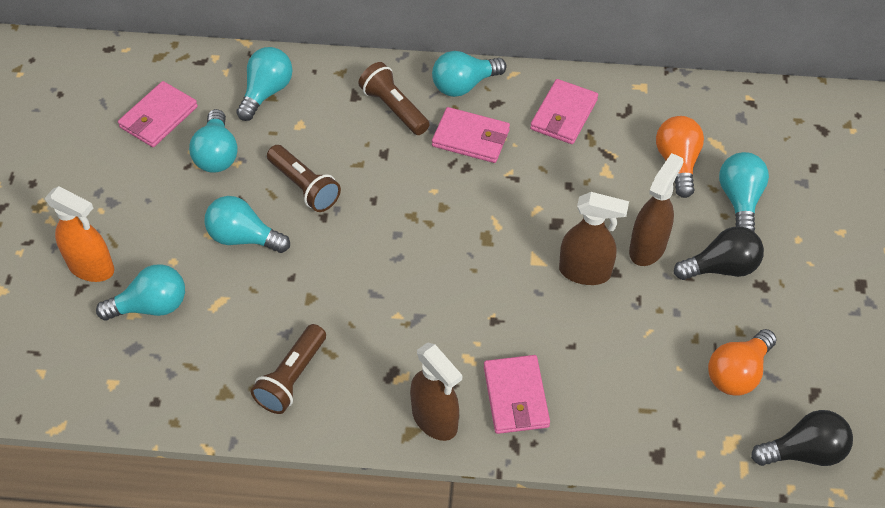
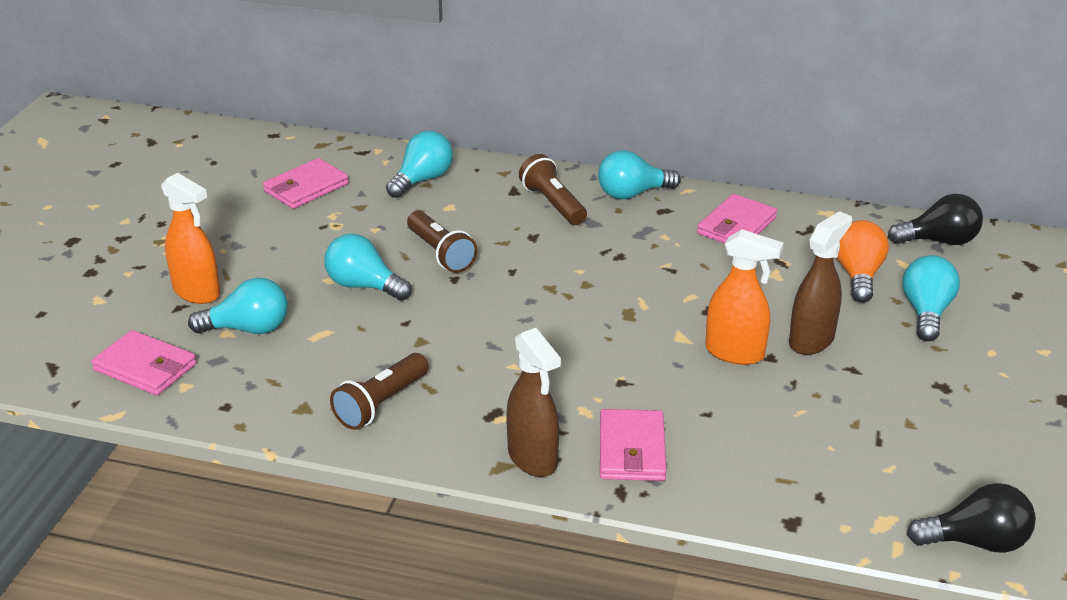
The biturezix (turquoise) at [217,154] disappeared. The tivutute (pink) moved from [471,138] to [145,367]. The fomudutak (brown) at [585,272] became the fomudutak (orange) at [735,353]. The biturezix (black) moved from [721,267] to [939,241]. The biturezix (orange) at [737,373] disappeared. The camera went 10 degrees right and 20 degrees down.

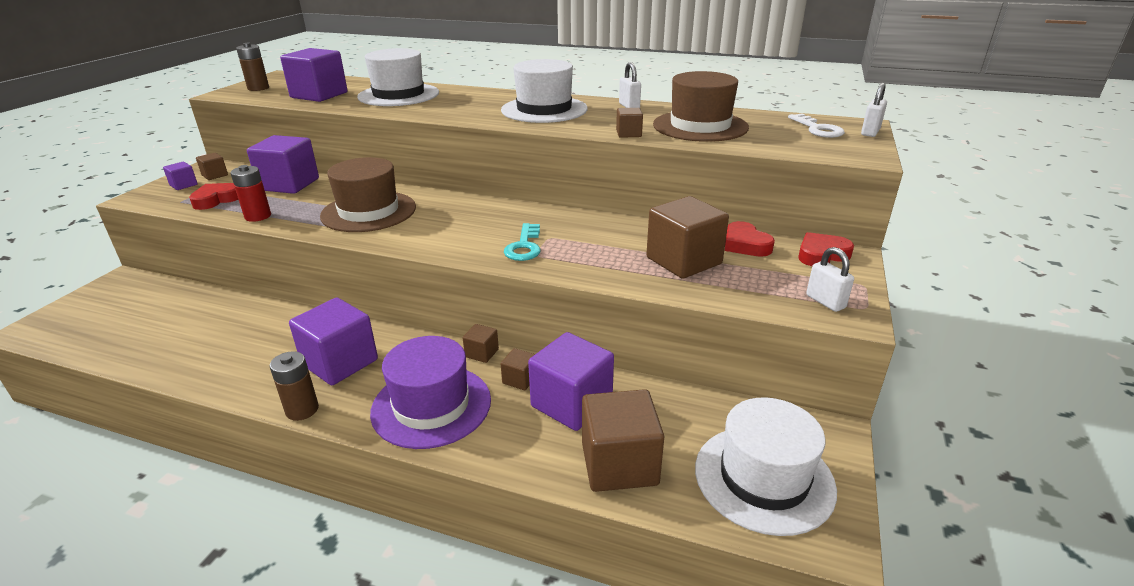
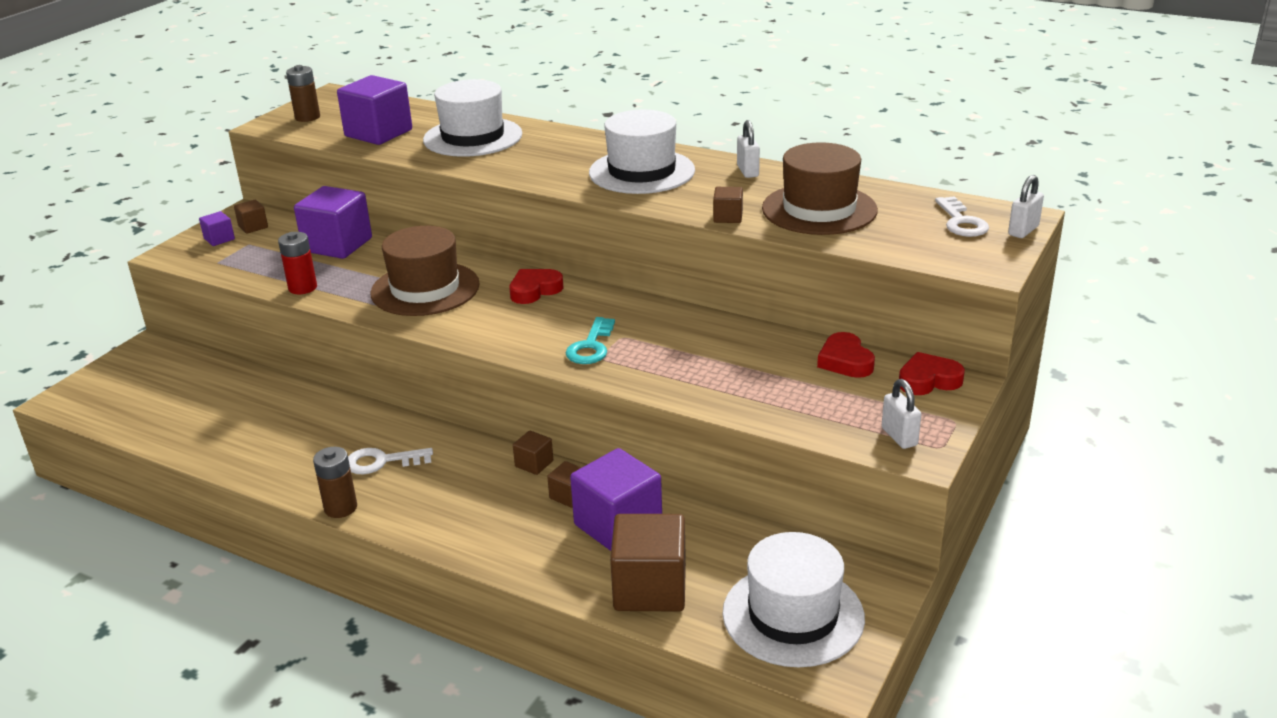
The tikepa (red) moved from [216,200] to [534,290]. The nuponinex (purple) at [340,362] was replaced by the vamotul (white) at [381,462]. The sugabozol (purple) at [431,405] disappeared. The nuponinex (brown) at [683,261] disappeared. The camera went 10 degrees right and 0 degrees up.

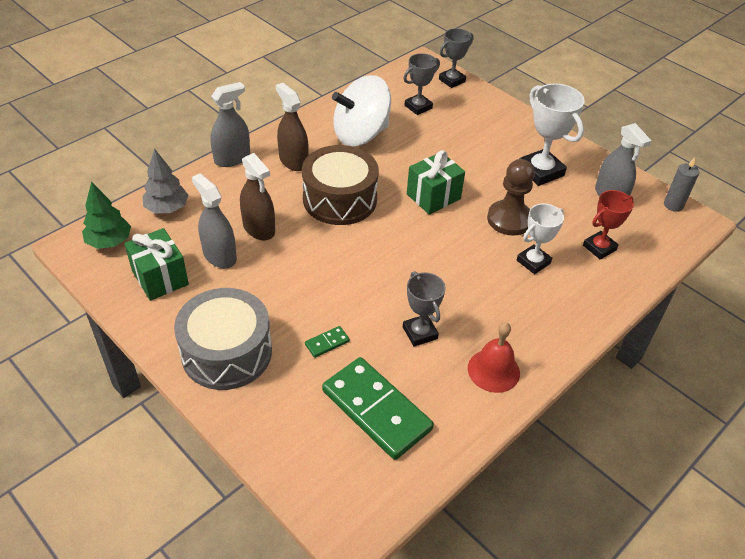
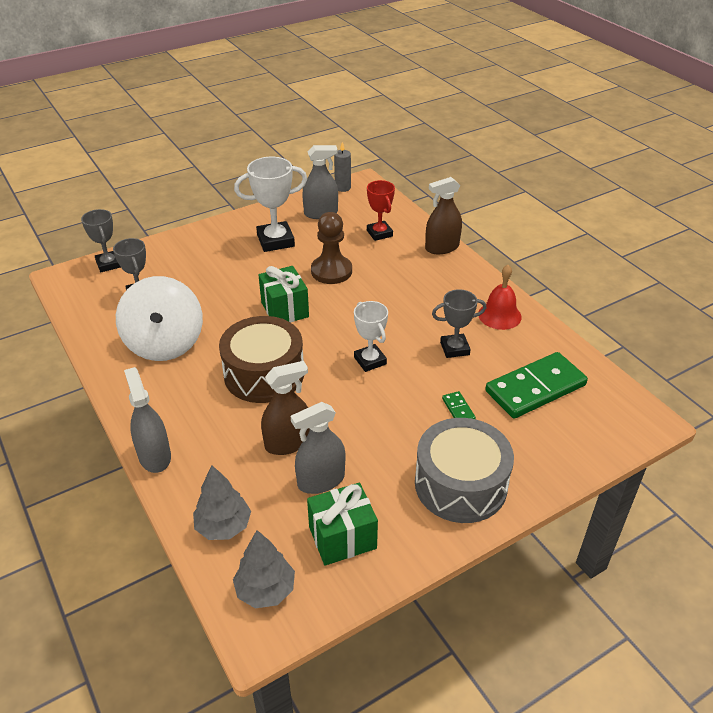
The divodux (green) at [109,242] became the divodux (grey) at [265,590]. The fomudutak (brown) moved from [293,161] to [442,247]. The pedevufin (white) moved from [533,262] to [370,361]. The camera went 75 degrees left and 5 degrees down.

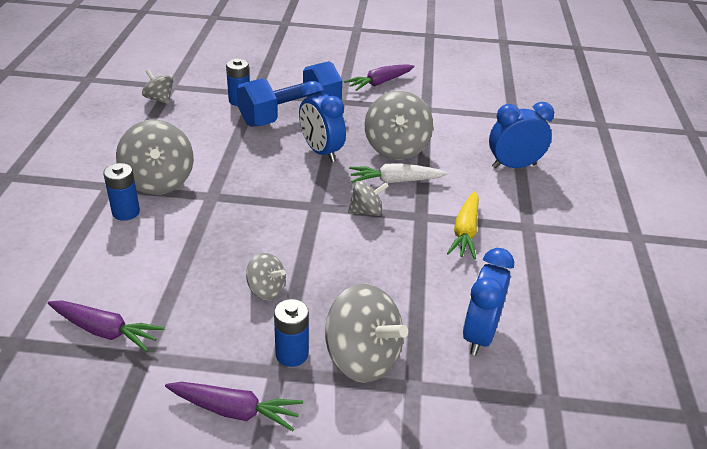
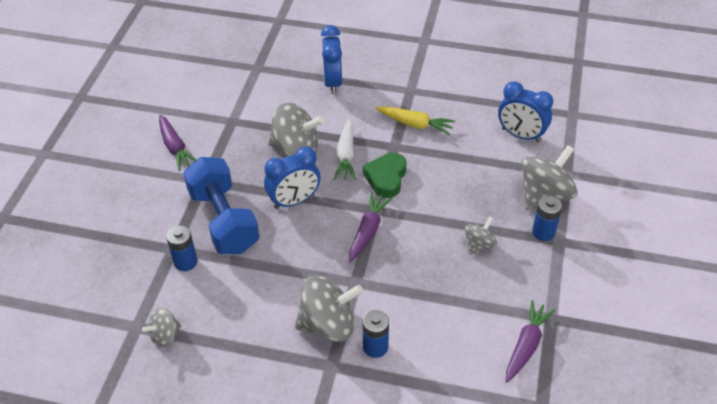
The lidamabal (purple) moved from [235,411] to [368,231]. The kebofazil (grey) at [366,211] was replaced by the tikepa (green) at [386,178]. The camera went 80 degrees left and 10 degrees up.

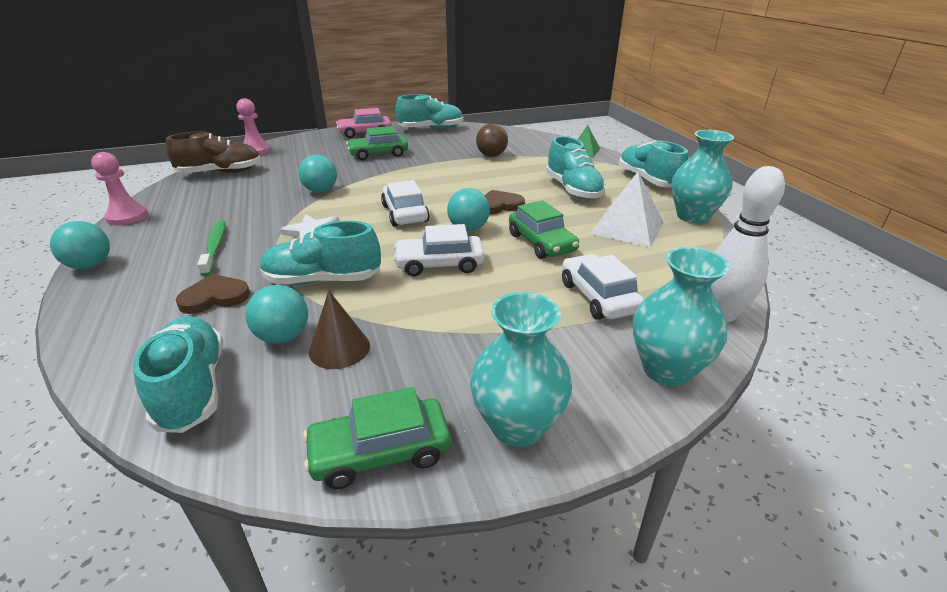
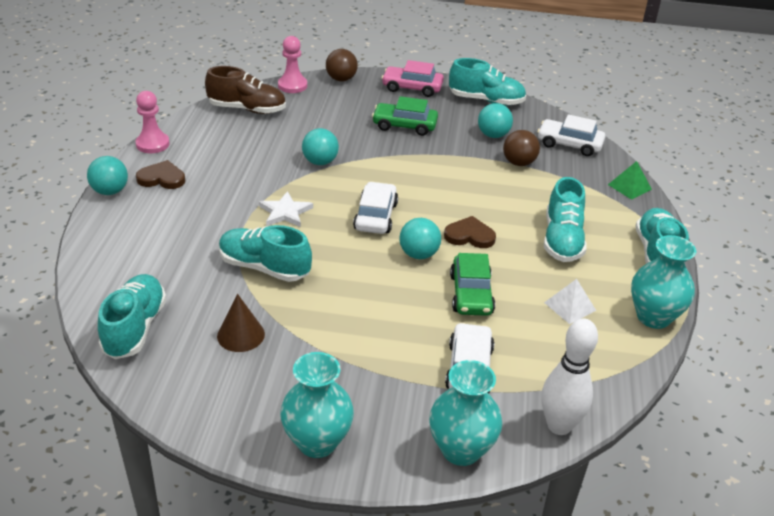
The tikepa (brown) moved from [215,297] to [162,178]. The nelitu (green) at [215,247] disappeared. The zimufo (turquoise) moved from [283,337] to [493,135]. The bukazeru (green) at [380,452] disappeared. The bukazeru (white) moved from [439,264] to [569,144]. The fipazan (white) at [627,227] changed to 0.60 times the size. The zimufo (brown) at [341,79] appeared. The camera went 25 degrees right and 5 degrees up.

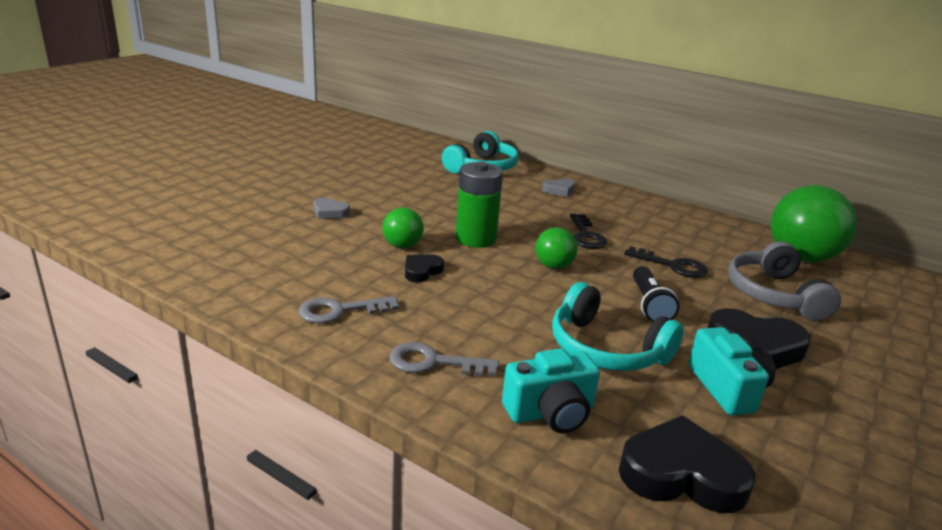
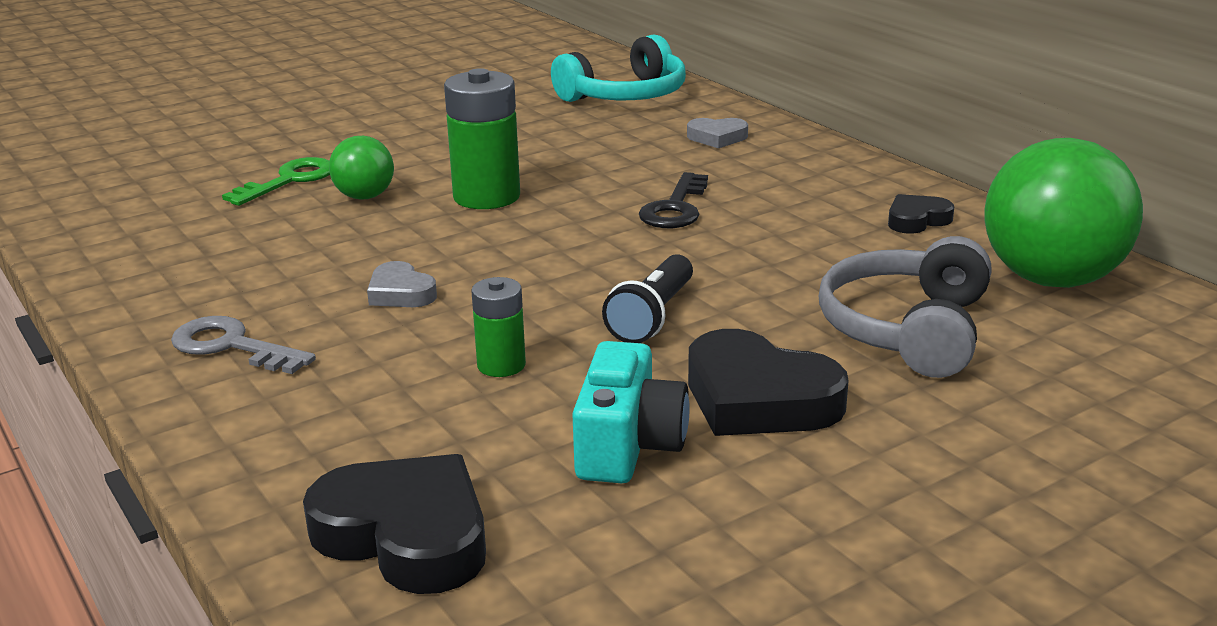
The vamotul (grey) at [340,311] disappeared. The tikepa (grey) moved from [330,212] to [400,293]. The tikepa (black) moved from [422,271] to [917,220]. The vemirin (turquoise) at [551,412] disappeared. The zimufo (green) at [553,266] disappeared. The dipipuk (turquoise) at [606,349] was replaced by the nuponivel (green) at [501,365]. The vamotul (black) at [673,266] disappeared. The vamotul (green) at [289,180] appeared. The camera went 25 degrees right and 0 degrees up.

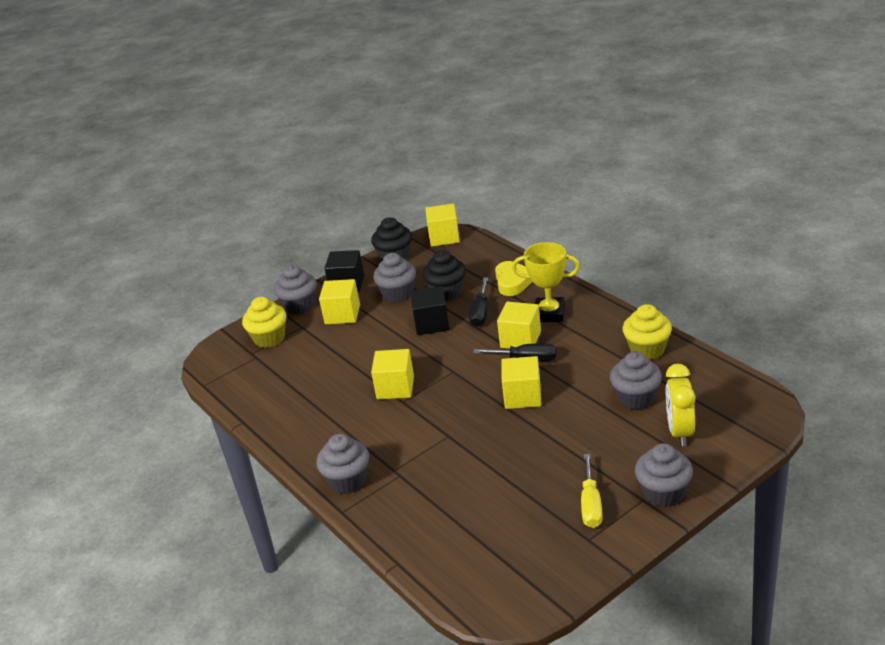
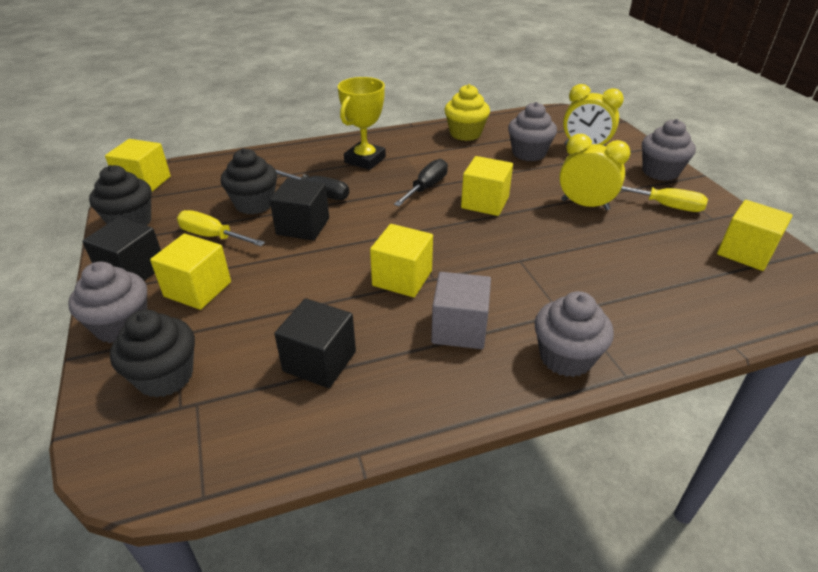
The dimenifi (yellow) at [269,338] became the dimenifi (black) at [165,376]. The dimenifi (grey) at [398,294] was replaced by the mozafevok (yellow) at [212,236]. The tikepa (yellow) at [513,282] disappeared. The nuponinex (yellow) moved from [520,339] to [745,252]. The nuponinex (black) at [319,361] appeared. The nuponinex (grey) at [459,329] appeared. The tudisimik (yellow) at [585,205] appeared. The camera went 75 degrees left and 5 degrees up.

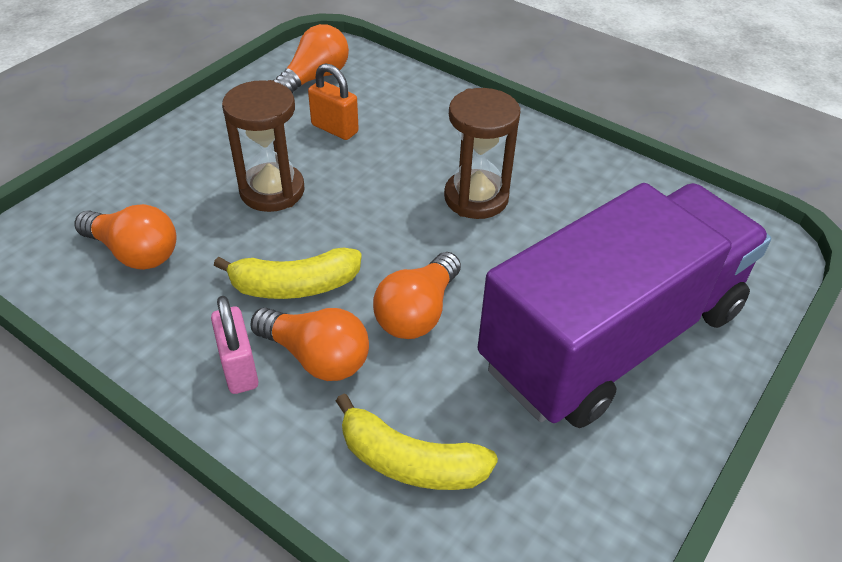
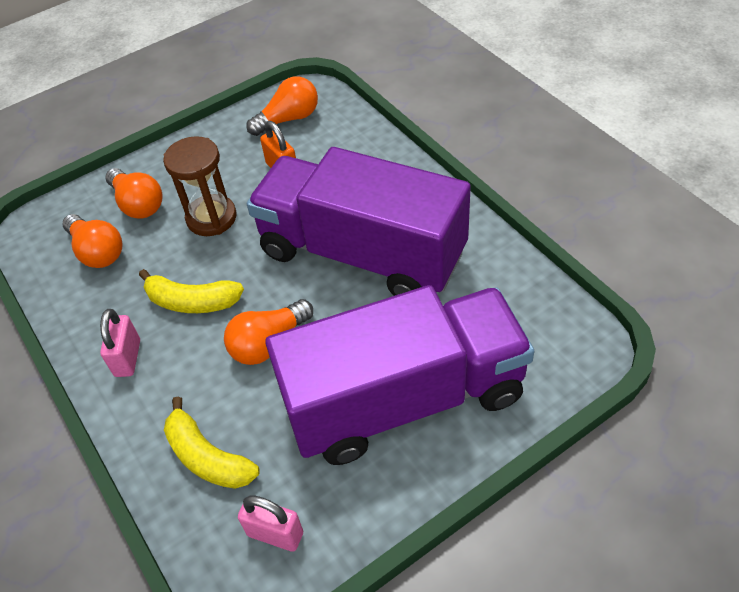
The biturezix (orange) moved from [316,357] to [138,204]. The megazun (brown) at [476,198] was replaced by the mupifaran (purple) at [361,253]. The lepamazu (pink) at [275,534] appeared. The camera went 25 degrees right and 5 degrees up.

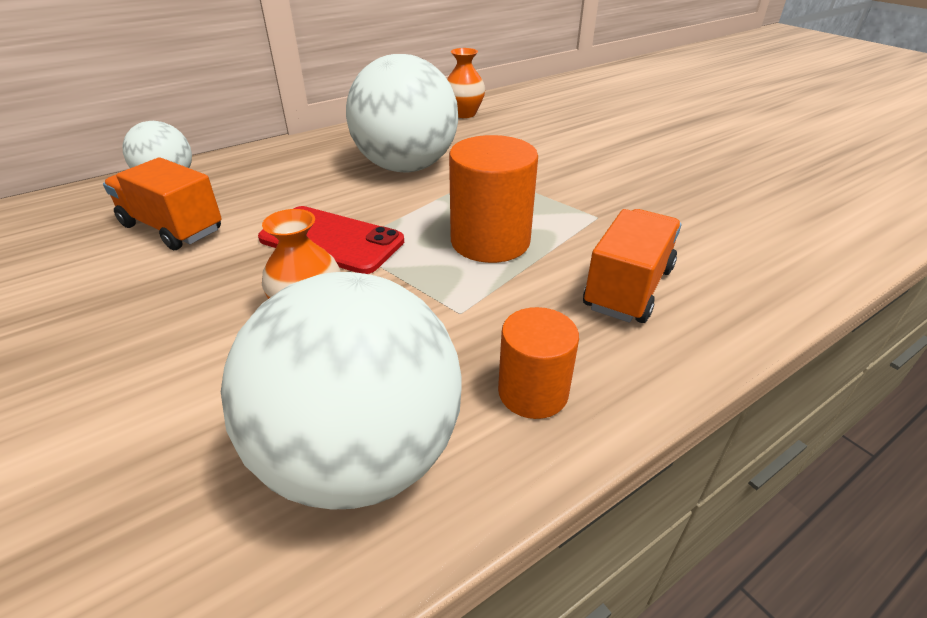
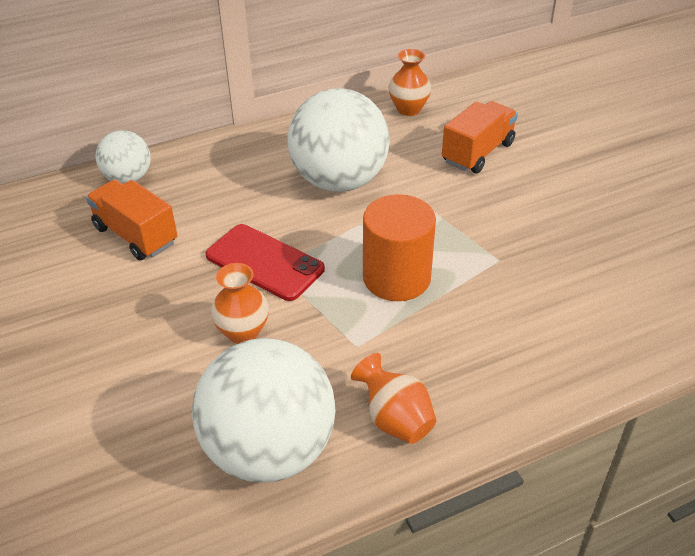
The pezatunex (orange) at [533,392] was replaced by the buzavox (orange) at [395,419]. The mupifaran (orange) moved from [628,288] to [478,153]. The camera went 10 degrees right and 5 degrees up.

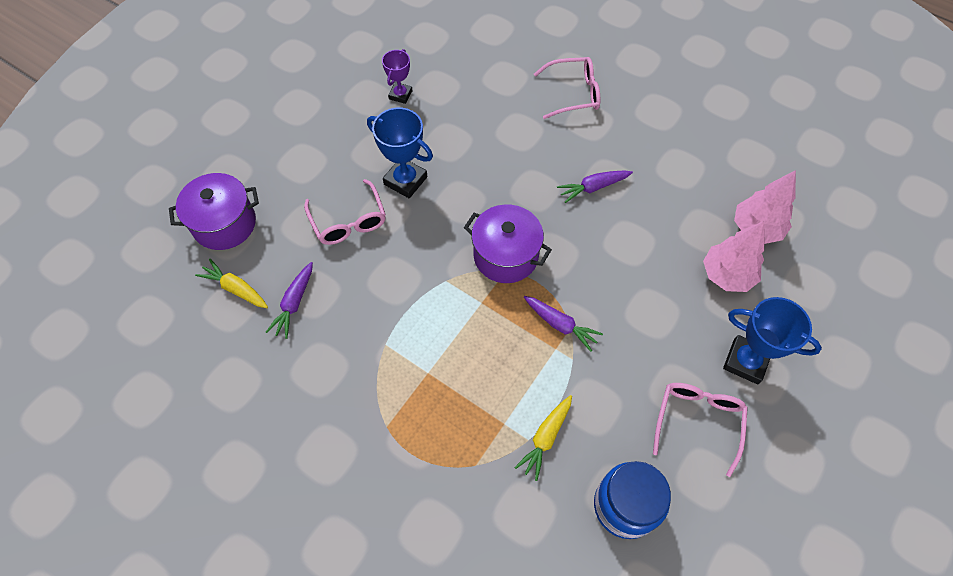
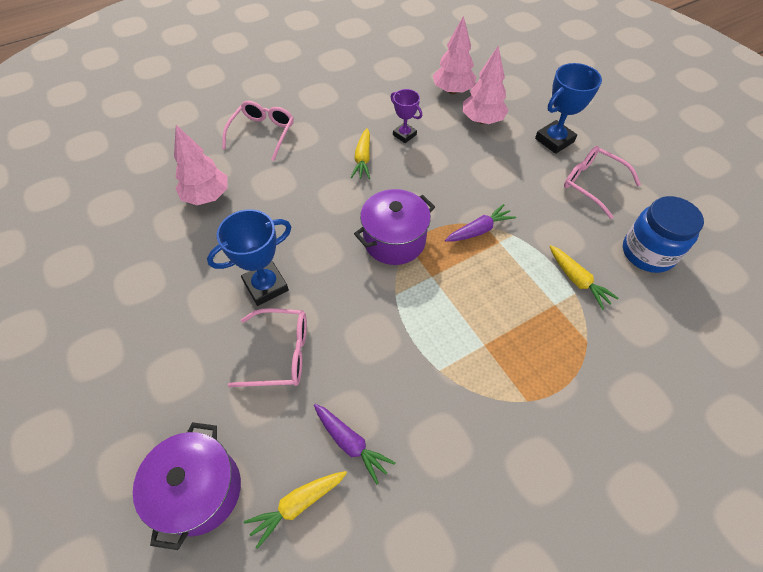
The pedevufin (purple) moved from [400,95] to [404,135]. The lidamabal (purple) at [593,187] became the lidamabal (yellow) at [363,159]. The divodux (pink) at [207,196] appeared. The camera went 65 degrees left and 5 degrees down.

